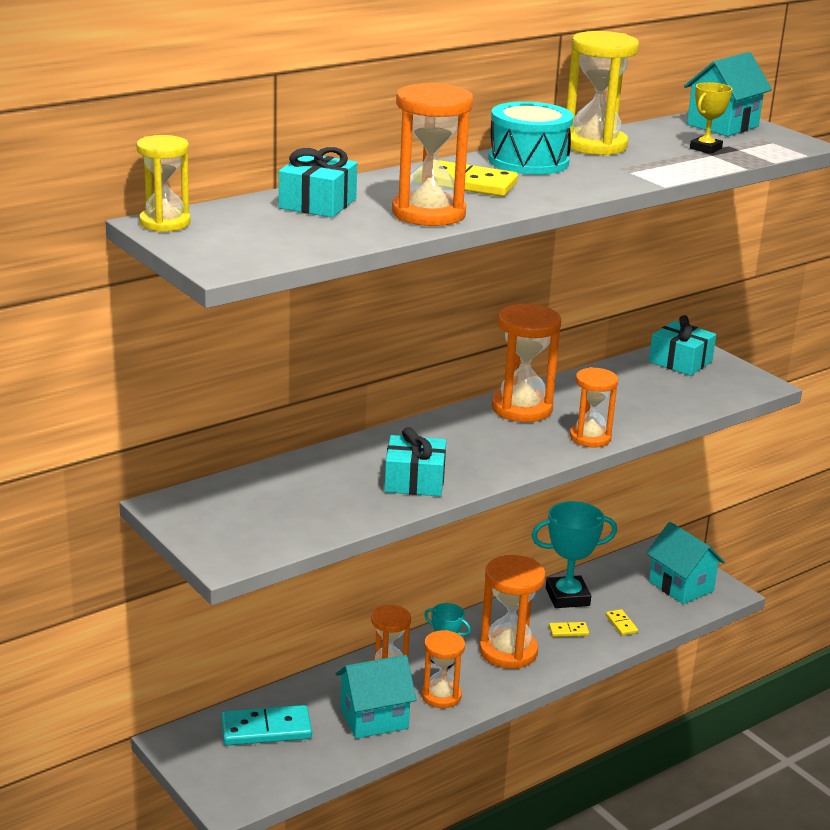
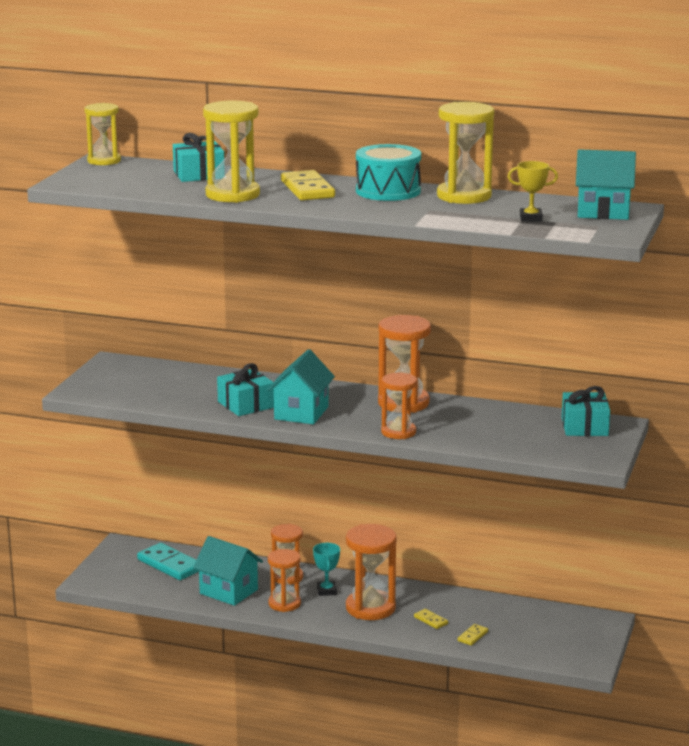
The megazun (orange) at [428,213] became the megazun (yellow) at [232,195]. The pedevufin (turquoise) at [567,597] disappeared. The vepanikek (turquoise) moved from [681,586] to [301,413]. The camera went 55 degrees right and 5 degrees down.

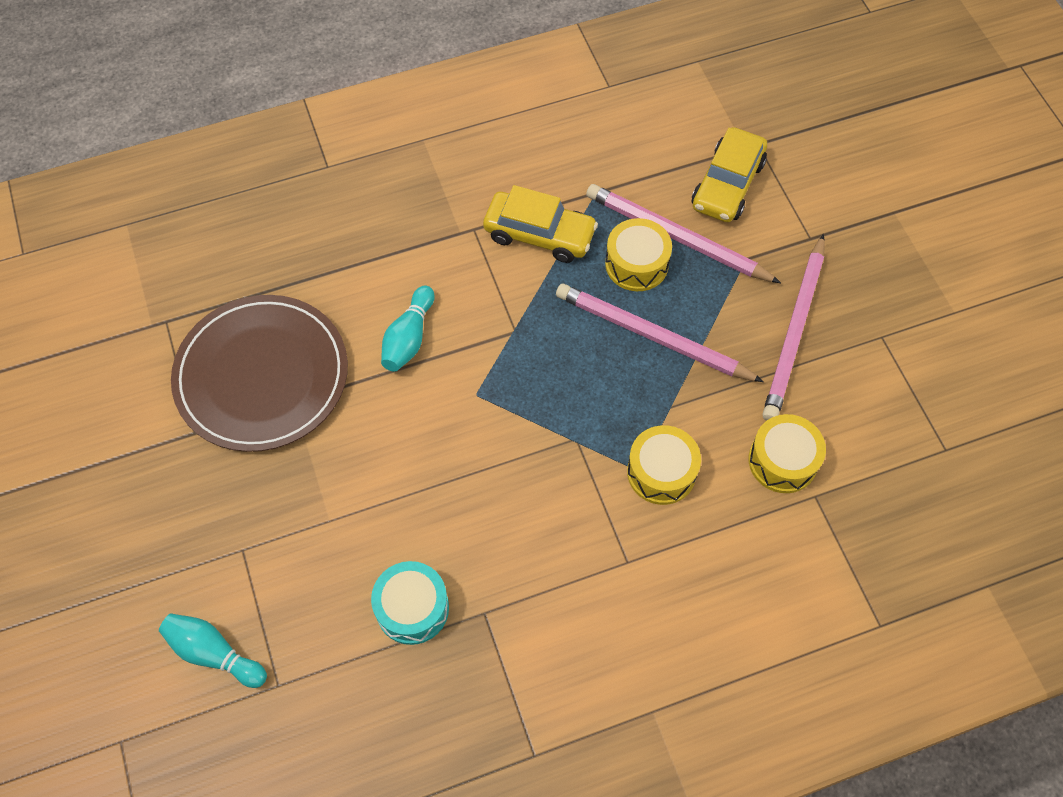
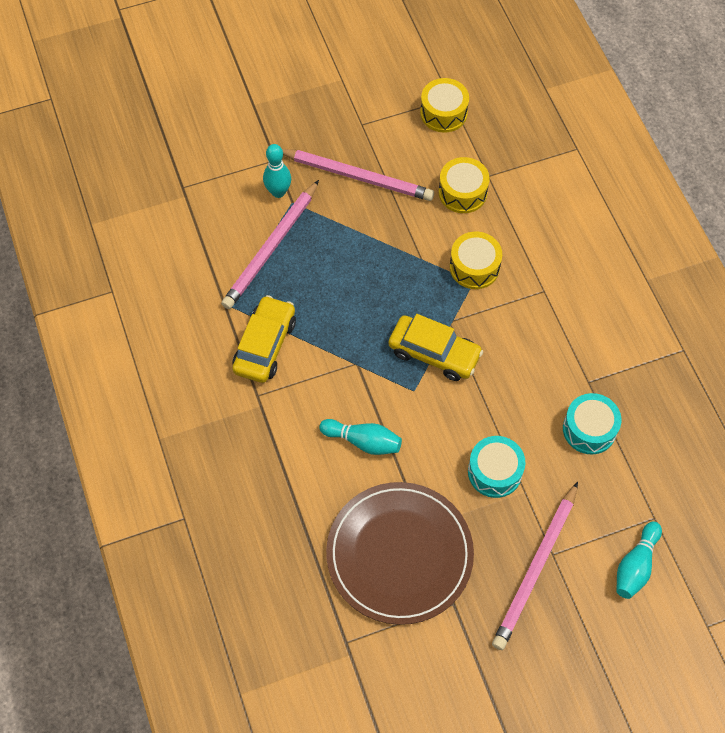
The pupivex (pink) moved from [652,336] to [536,568]. The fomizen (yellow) moved from [636,264] to [443,113]. The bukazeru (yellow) moved from [727,185] to [434,353]. The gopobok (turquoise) at [278,192] appeared. The fomizen (turquoise) at [494,472] appeared. The camera went 90 degrees left and 0 degrees up.

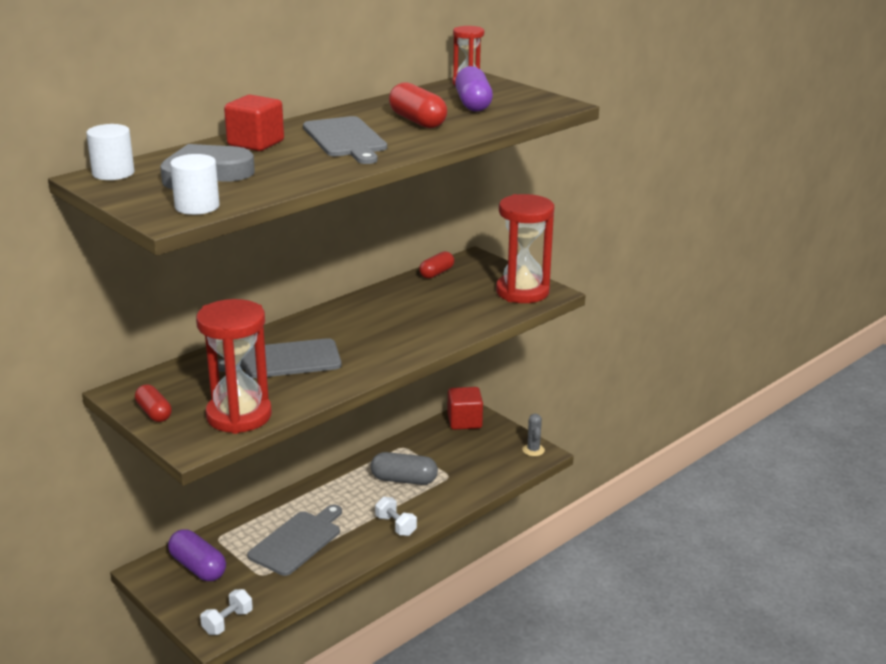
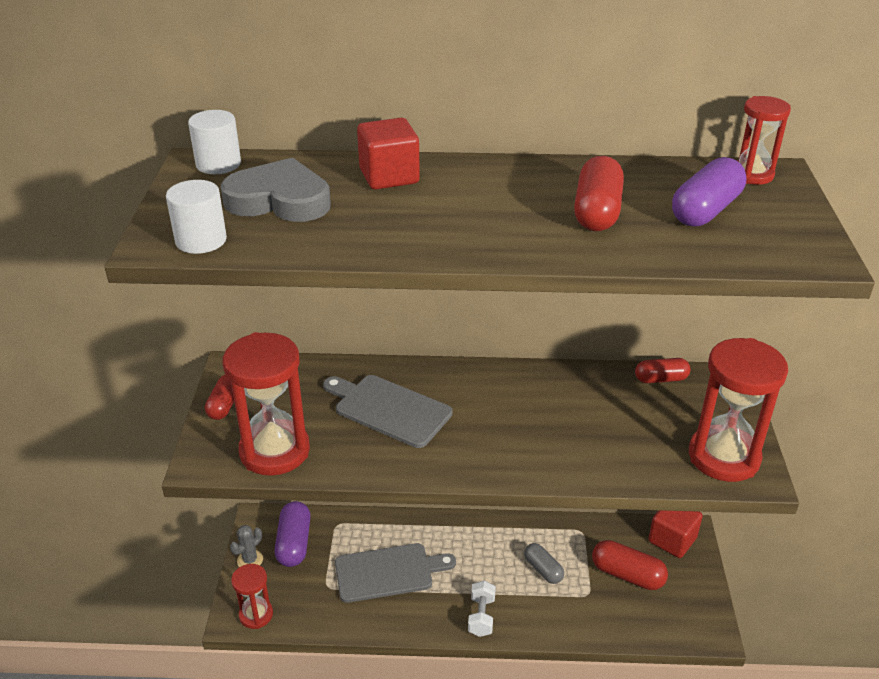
The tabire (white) at [227,622] was replaced by the megazun (red) at [256,615]. The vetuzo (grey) at [345,139] disappeared. The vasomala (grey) at [404,480] changed to 0.66 times the size. The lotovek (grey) moved from [533,450] to [250,560]. The vasomala (red) at [627,575] appeared. The camera went 45 degrees right and 10 degrees up.

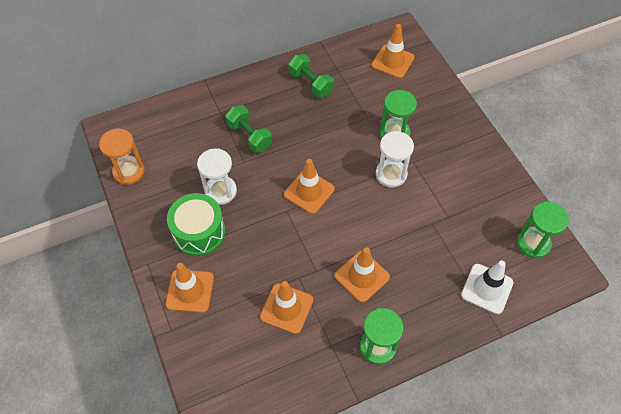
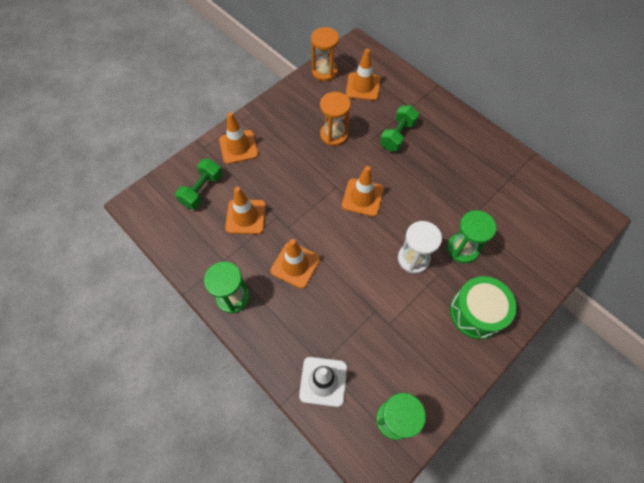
The fomizen (green) moved from [199,232] to [476,312]. The megazun (white) at [220,191] became the megazun (orange) at [334,135]. The tabire (green) moved from [311,83] to [202,190]. The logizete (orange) moved from [392,61] to [363,86]. The camera went 70 degrees right and 5 degrees up.

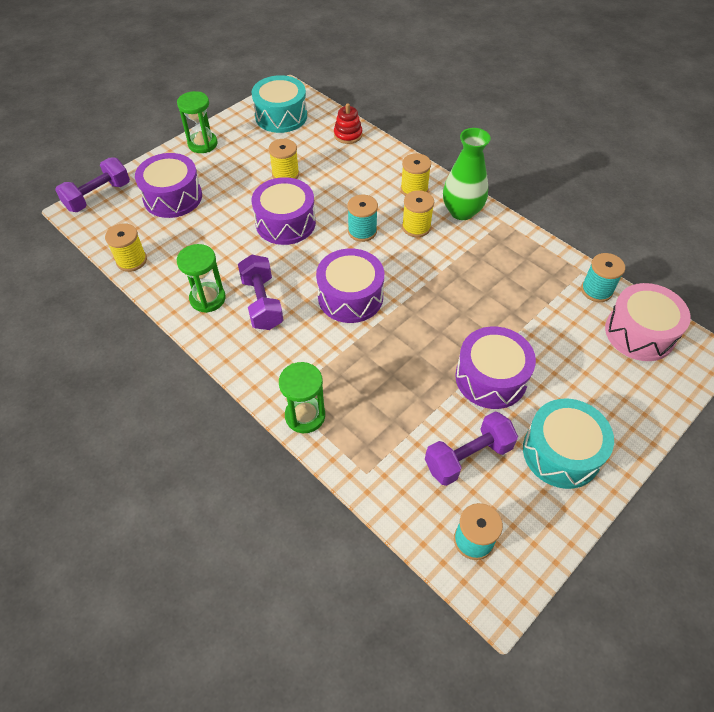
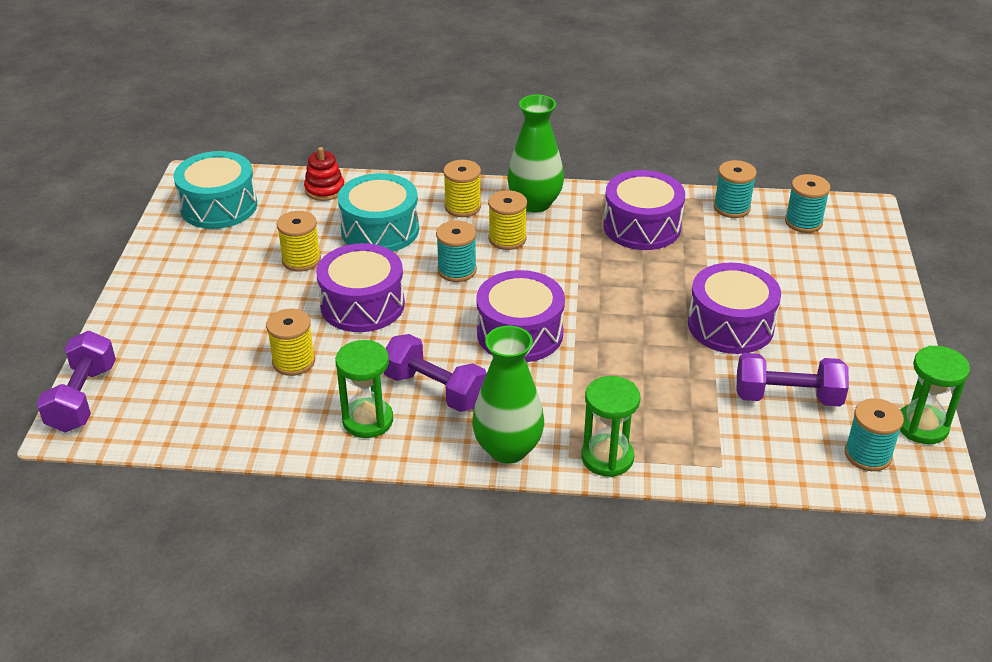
The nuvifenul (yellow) moved from [131,260] to [293,362]. The fomizen (purple) moved from [173,197] to [642,226]. The megazun (green) moved from [202,144] to [922,426]. The tabire (purple) at [468,457] turned 75 degrees clockwise. The fomizen (turquoise) moved from [561,452] to [380,230]. The fomizen (pink) at [639,333] was replaced by the nuvifenul (turquoise) at [803,222]. The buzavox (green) at [508,449] appeared. The camera went 40 degrees left and 15 degrees down.

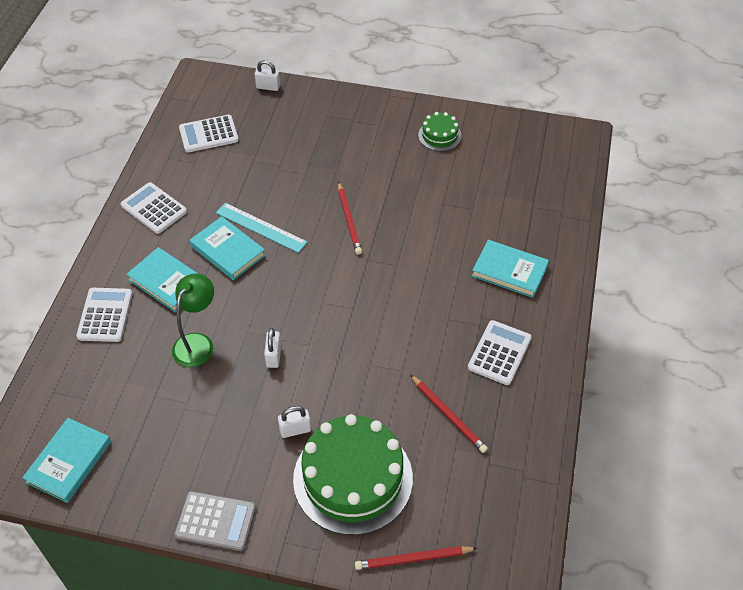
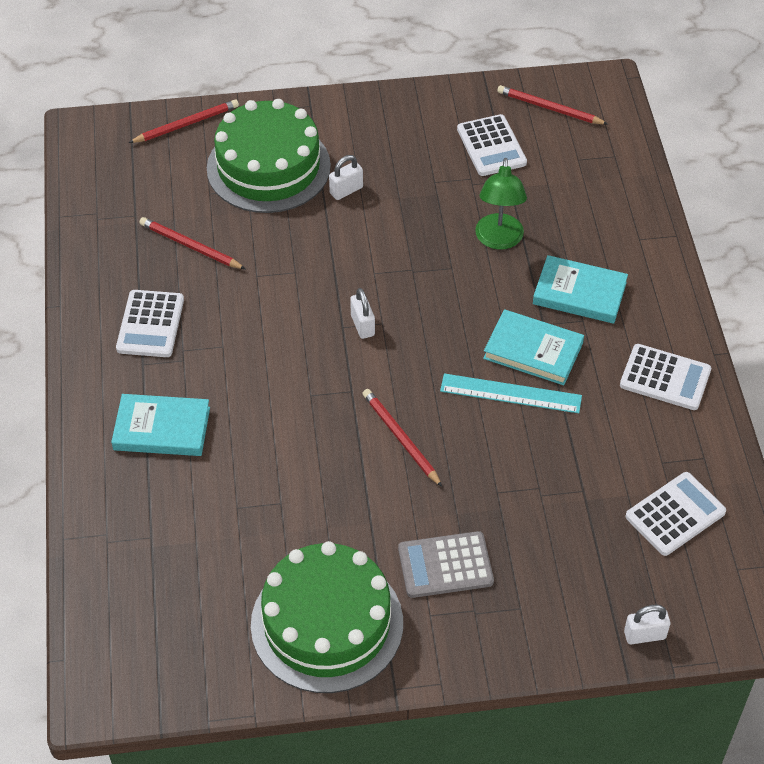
The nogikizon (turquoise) at [69,462] was replaced by the pupivex (red) at [549,108]. The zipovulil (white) moved from [105,315] to [491,146]. The zipovulil (grey) moved from [215,521] to [445,565]. The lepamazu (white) moved from [273,356] to [362,325]. The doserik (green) at [439,135] changed to 2.12 times the size. The camera went 160 degrees right and 0 degrees up.

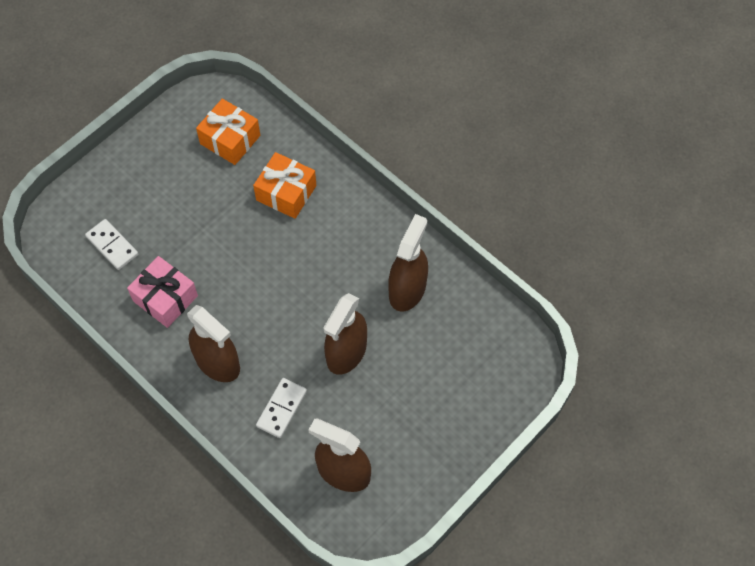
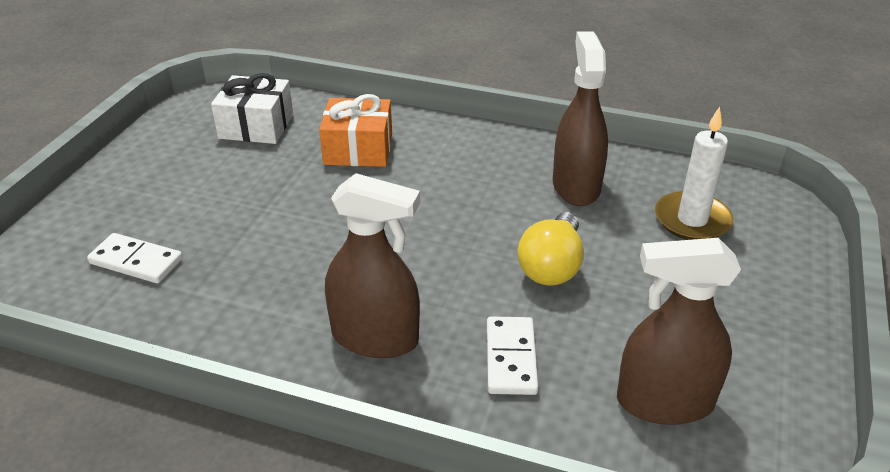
The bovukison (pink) at [165,298] disappeared. The bovukison (orange) at [230,139] became the bovukison (white) at [256,126]. The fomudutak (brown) at [346,352] was replaced by the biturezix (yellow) at [552,266]. The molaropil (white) at [692,220] appeared. The camera went 25 degrees left and 25 degrees down.

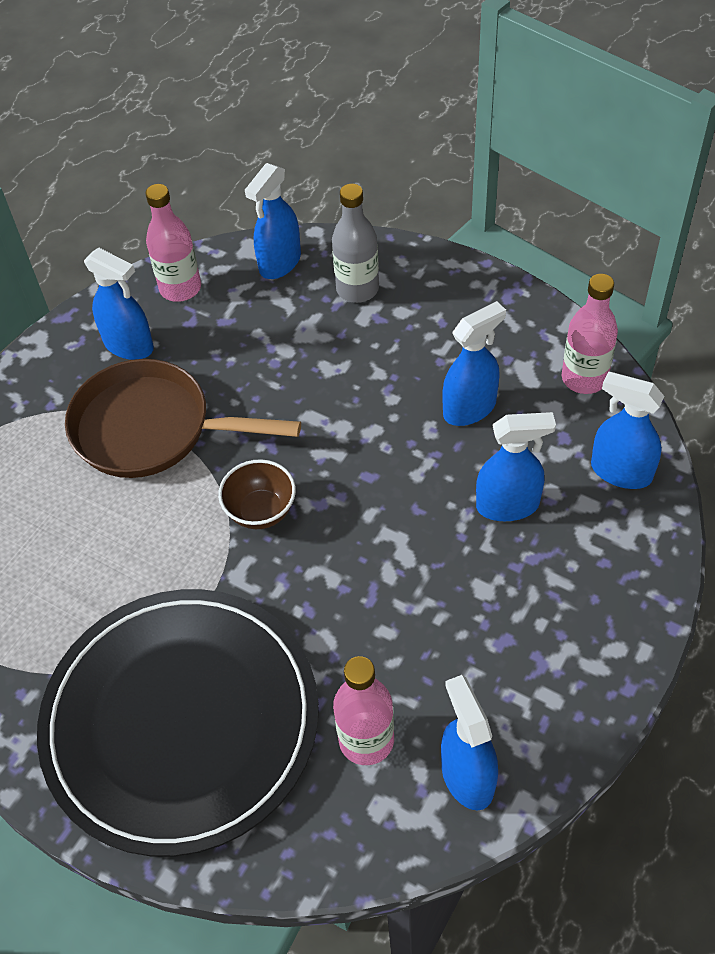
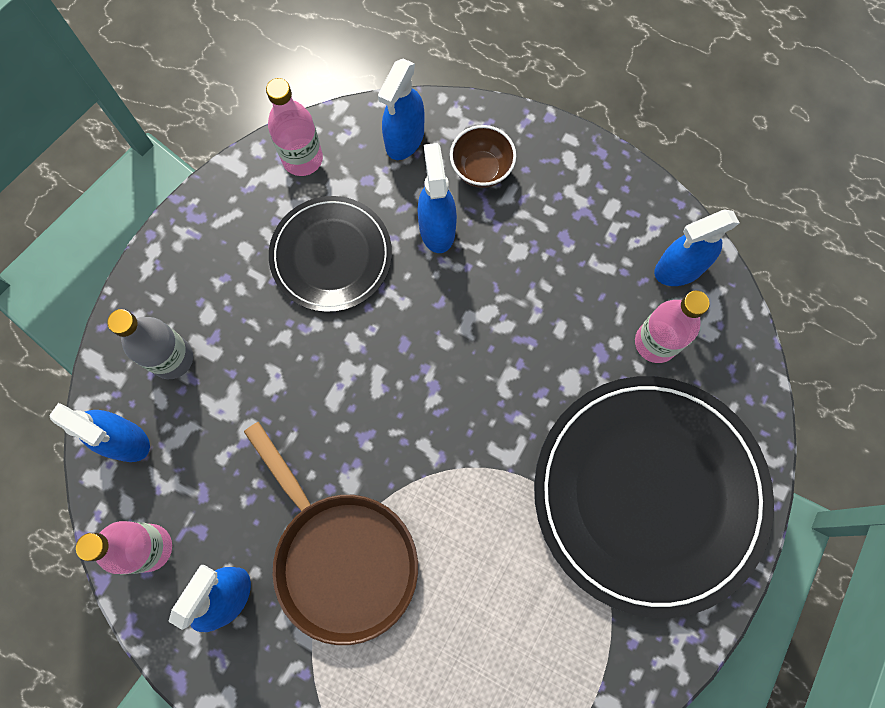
The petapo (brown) at [151,429] turned 45 degrees counterclockwise. The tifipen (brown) moved from [261,511] to [481,170]. The fomudutak (blue) at [470,408] was replaced by the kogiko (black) at [331,255]. The camera went 95 degrees left and 20 degrees up.

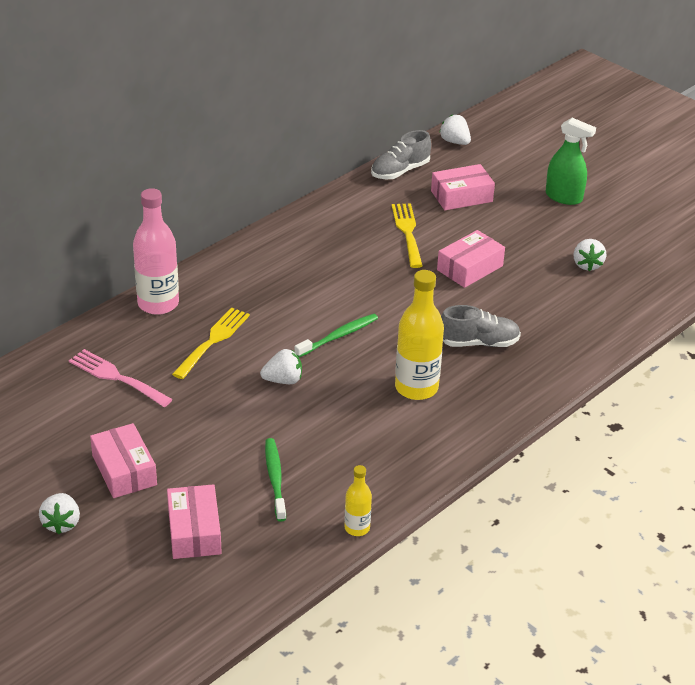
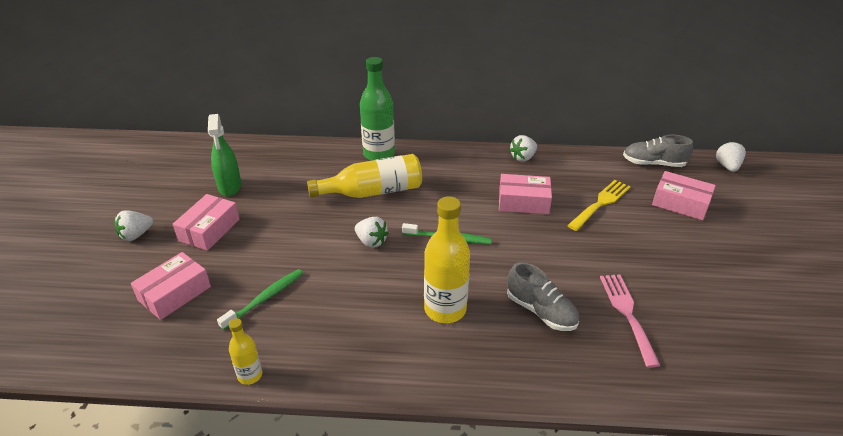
The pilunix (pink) moved from [116,377] to [627,313]. The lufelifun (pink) at [158,304] became the lufelifun (green) at [379,154]. The pilunix (yellow) at [213,340] was replaced by the lufelifun (yellow) at [373,192]. The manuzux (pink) moved from [470,268] to [523,202]. The fomudutak (green) moved from [564,197] to [230,187]. The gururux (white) moved from [587,265] to [523,158]. The camera went 50 degrees right and 0 degrees up.

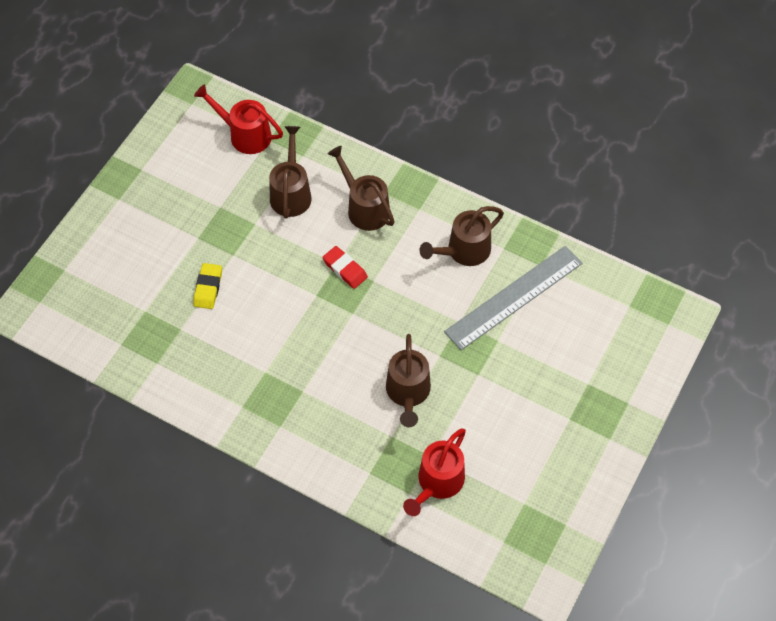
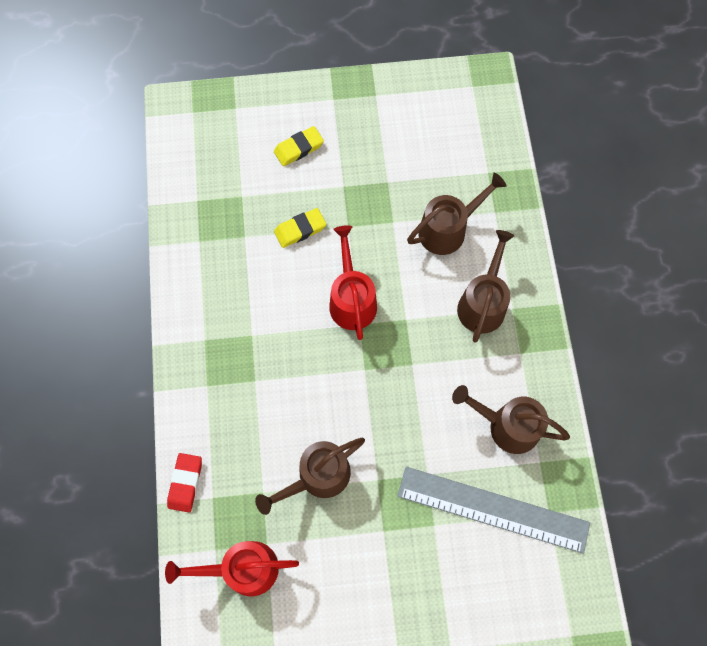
The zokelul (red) moved from [244,134] to [351,299]. The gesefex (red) moved from [345,269] to [185,483]. The gesefex (yellow) at [298,148] appeared. The camera went 55 degrees right and 10 degrees up.

